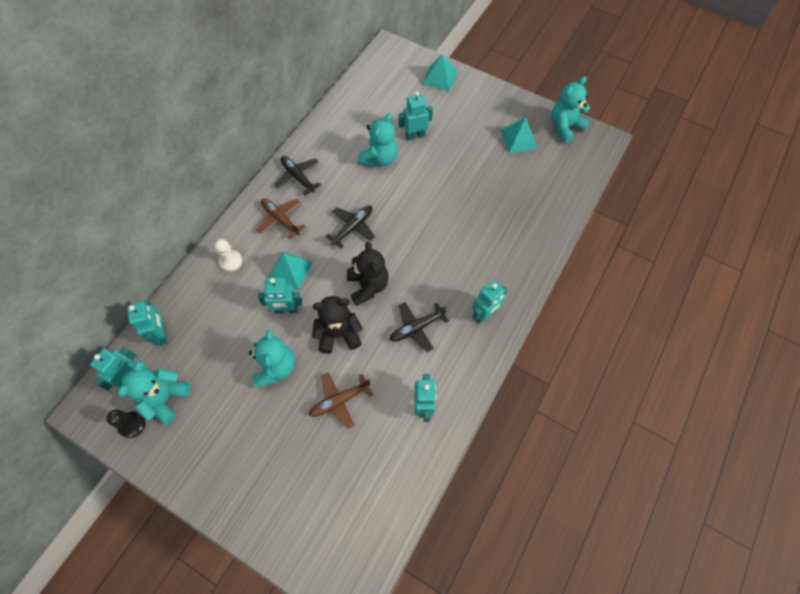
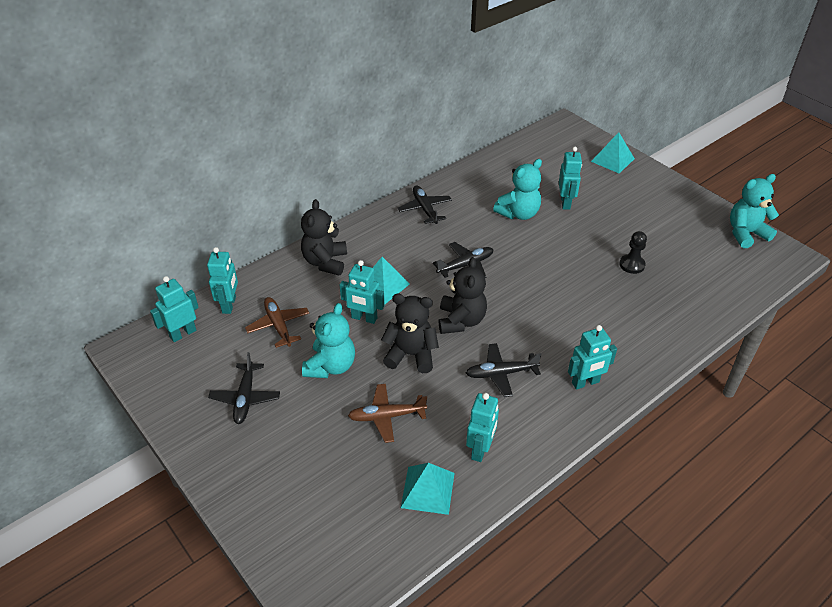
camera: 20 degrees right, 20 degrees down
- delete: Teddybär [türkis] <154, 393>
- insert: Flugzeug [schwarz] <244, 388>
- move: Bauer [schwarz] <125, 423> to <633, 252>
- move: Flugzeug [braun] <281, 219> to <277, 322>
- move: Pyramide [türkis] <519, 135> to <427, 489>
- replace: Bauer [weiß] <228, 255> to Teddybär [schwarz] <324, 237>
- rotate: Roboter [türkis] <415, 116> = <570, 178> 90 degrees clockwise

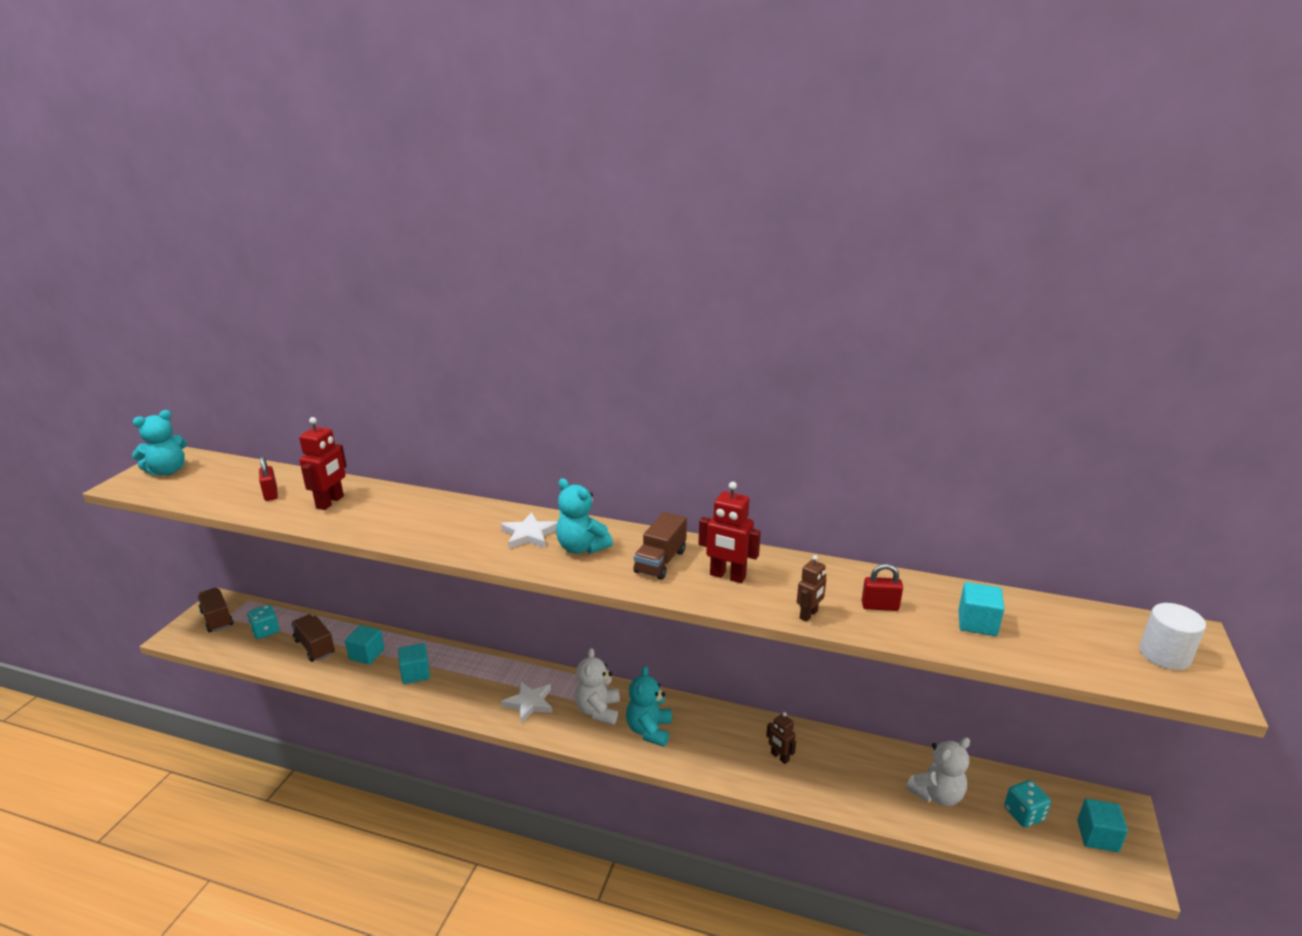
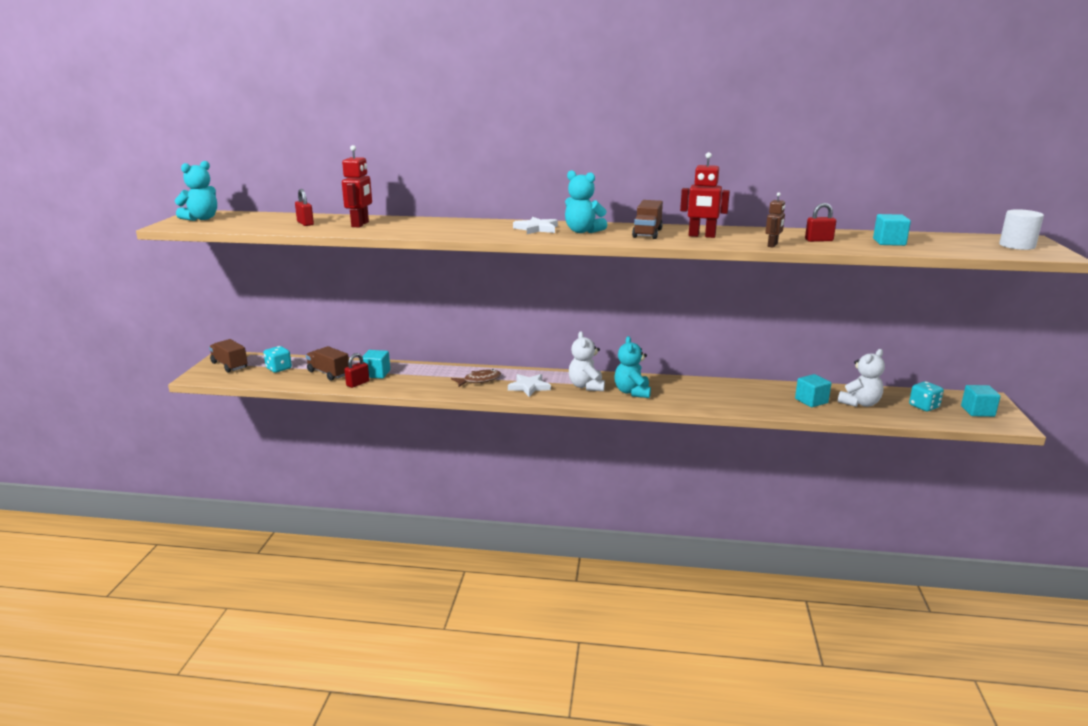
camera: 10 degrees left, 5 degrees down
- delete: Roboter [braun] <781, 738>
- insert: Vorhängeschloss [rot] <357, 370>
- insert: Fisch [braun] <476, 378>
- move: Kubus [türkis] <414, 663> to <813, 390>

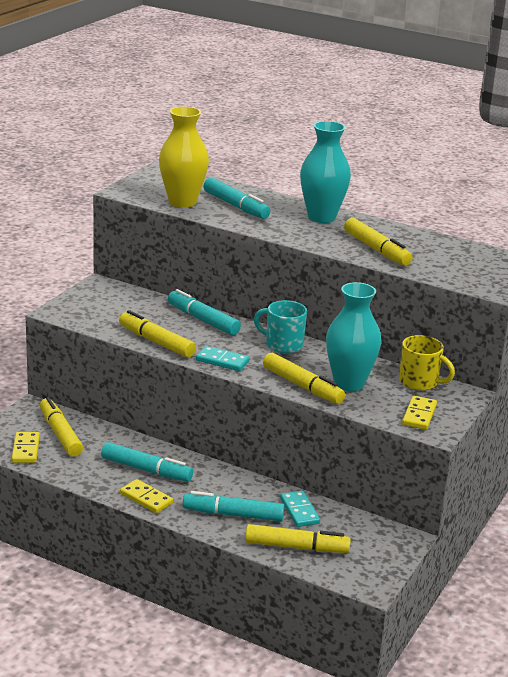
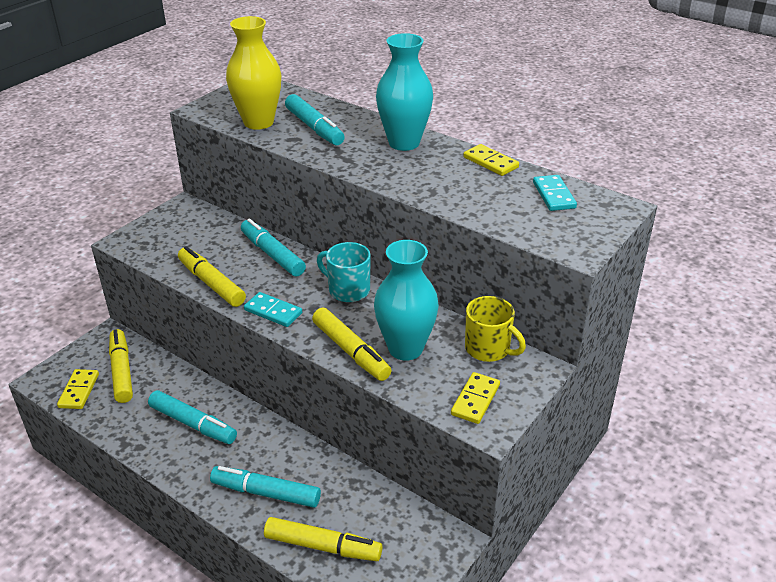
camera: 10 degrees right, 10 degrees up
- delete: Filzstift [gelb] <378, 242>
- move: Dominostein [gelb] <146, 496> to <491, 160>
- move: Dominostein [türkis] <300, 509> to <555, 193>

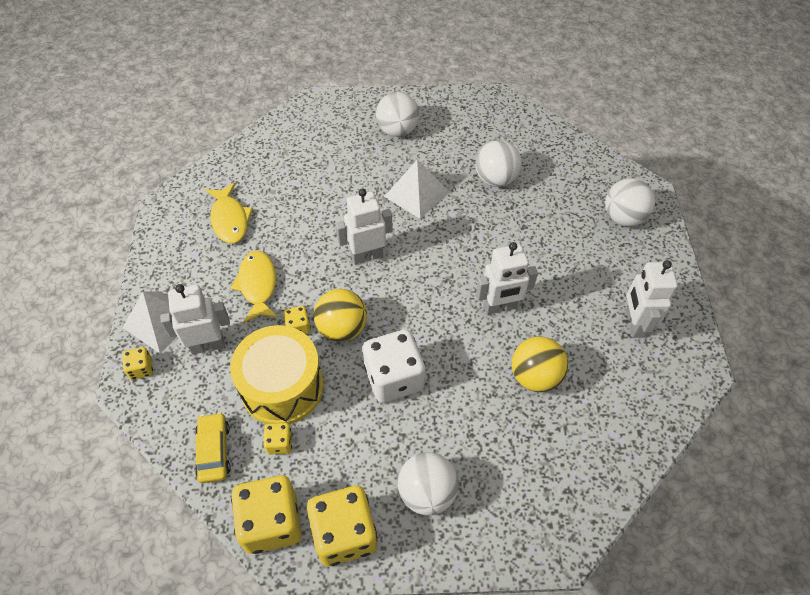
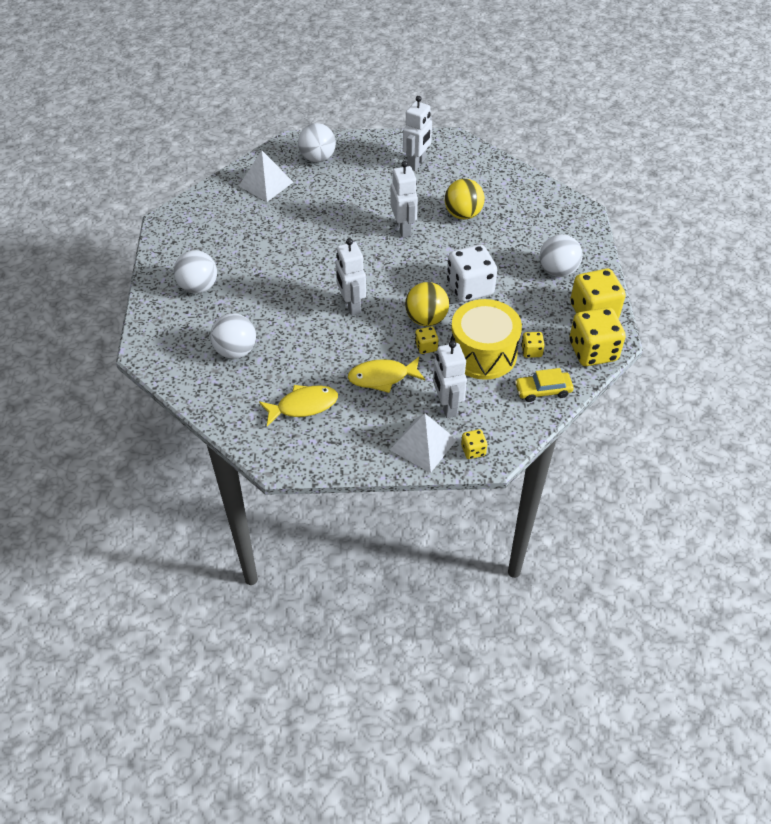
camera: 90 degrees left, 5 degrees down
- move: Pyramide [weiß] <416, 189> to <266, 176>
- move: Ball [weiß] <498, 163> to <233, 336>
- rotate: Roboter [weiß] <652, 299> = <417, 133> 60 degrees counterclockwise

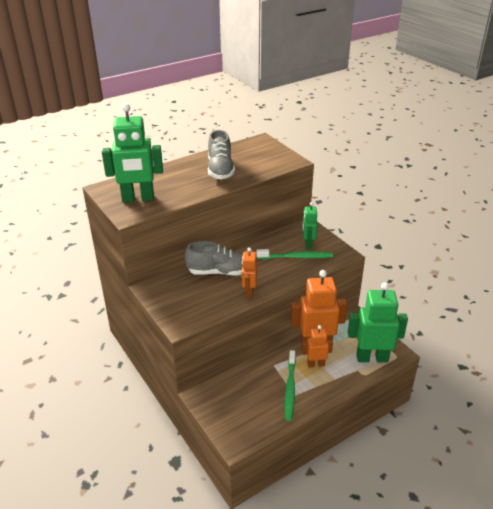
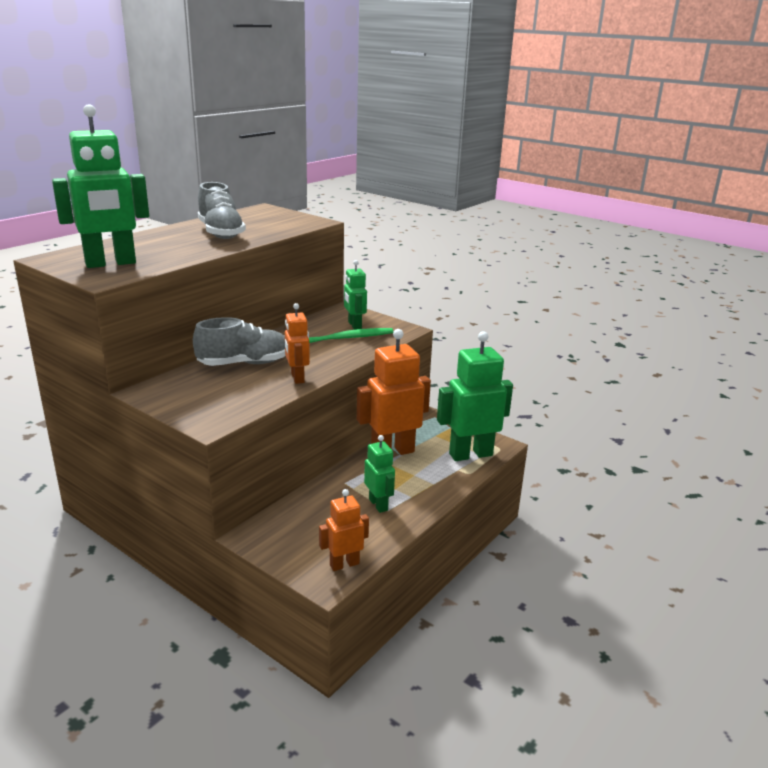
camera: 20 degrees left, 10 degrees down
- move: Roboter [orange] <317, 346> to <344, 530>
- replace: Zahnbürste [grün] <290, 385> to Roboter [grün] <379, 474>

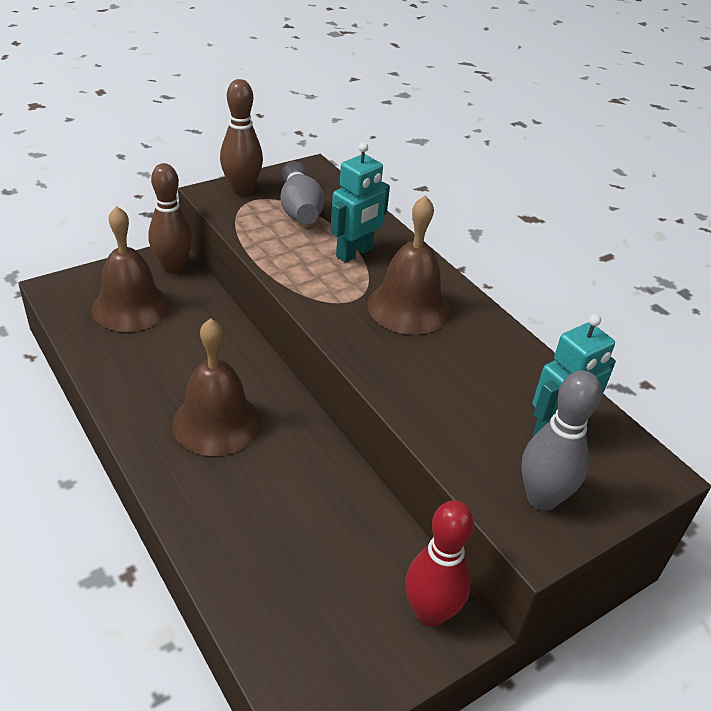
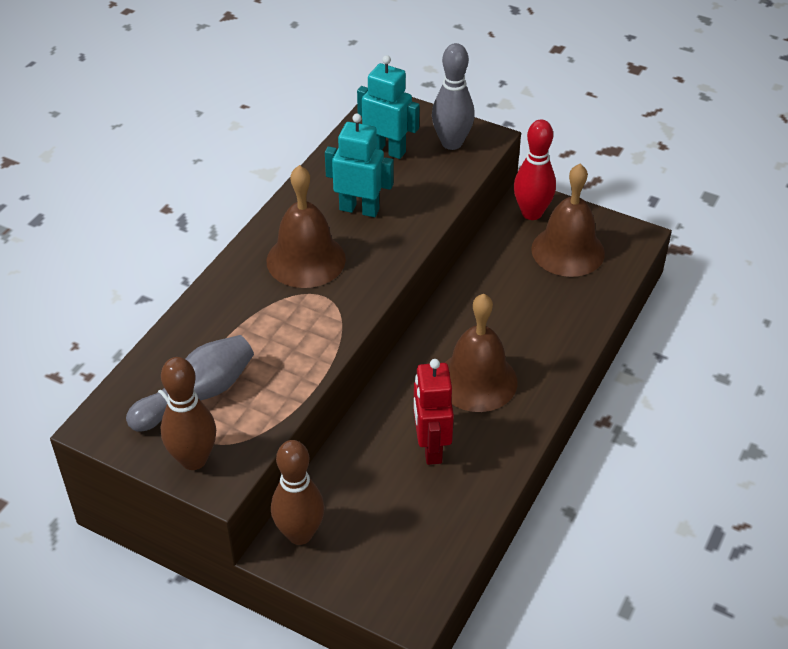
camera: 115 degrees left, 5 degrees up
- insert: Roboter [rot] <433, 412>
- move: Glocke [braun] <131, 269> to <568, 220>
- move: Roboter [türkis] <360, 202> to <359, 165>

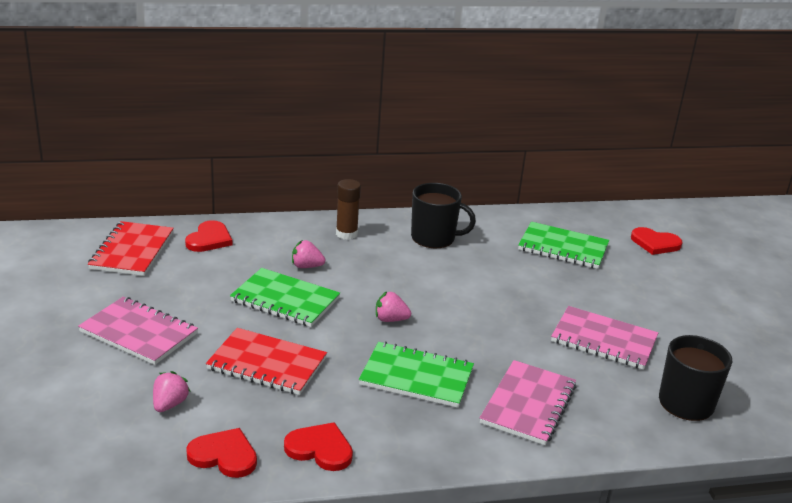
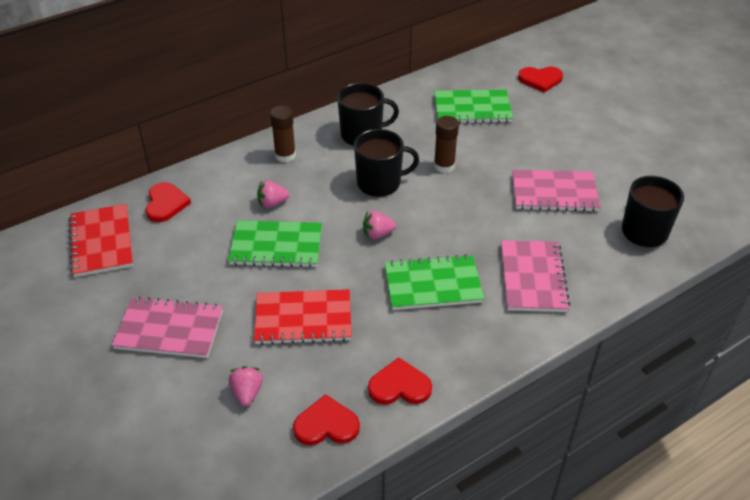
camera: 20 degrees left, 15 degrees up
- insert: Tasse [schwarz] <386, 163>
- insert: Klebestift [braun] <446, 144>

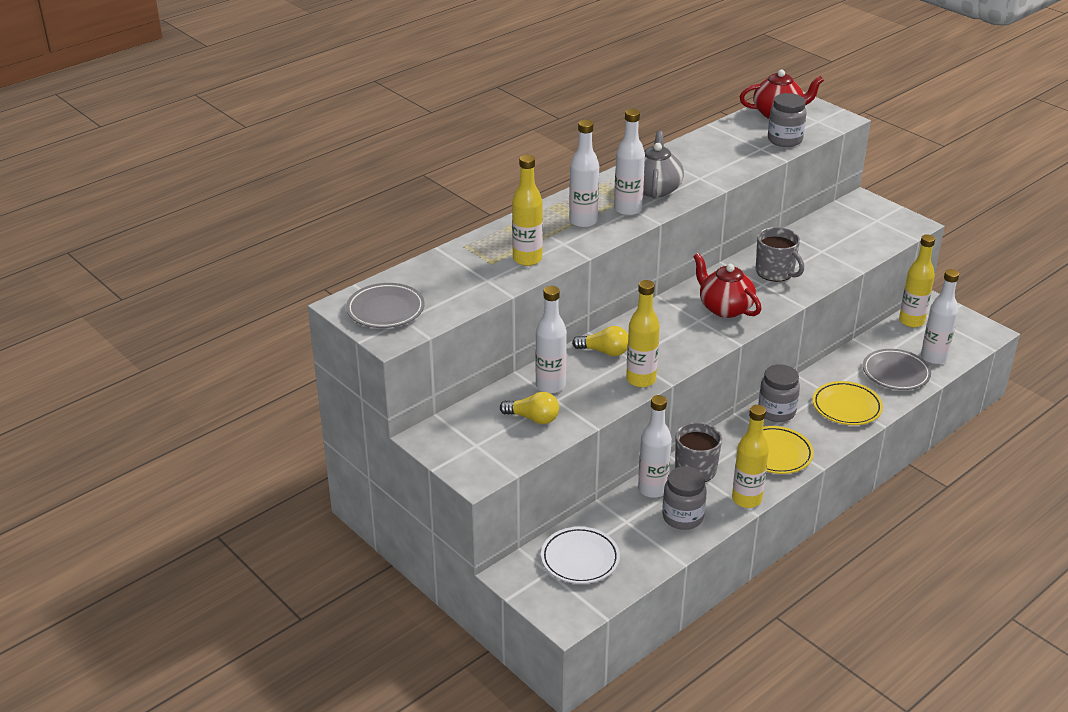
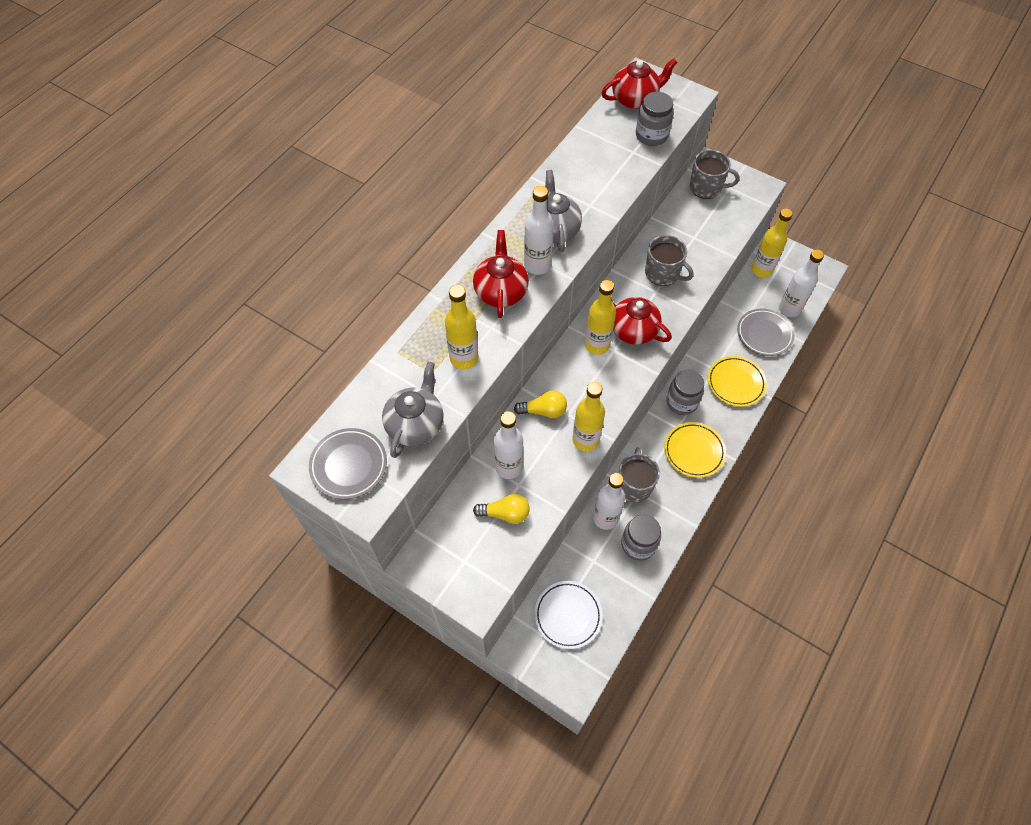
camera: 15 degrees left, 25 degrees up
- insert: Teekanne [grau] <413, 409>
- insert: Tasse [grau] <715, 174>
- move: Flasche [gelb] <750, 456> to <600, 317>
- replace: Flasche [weiß] <584, 174> to Teekanne [rot] <501, 274>

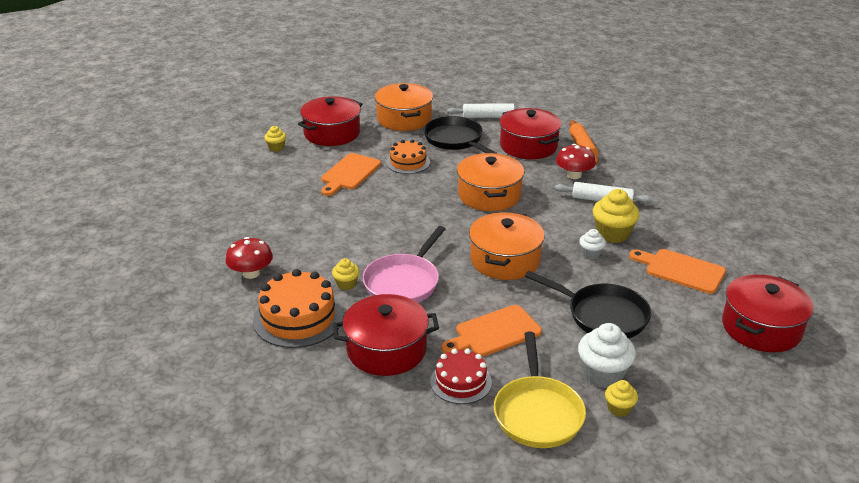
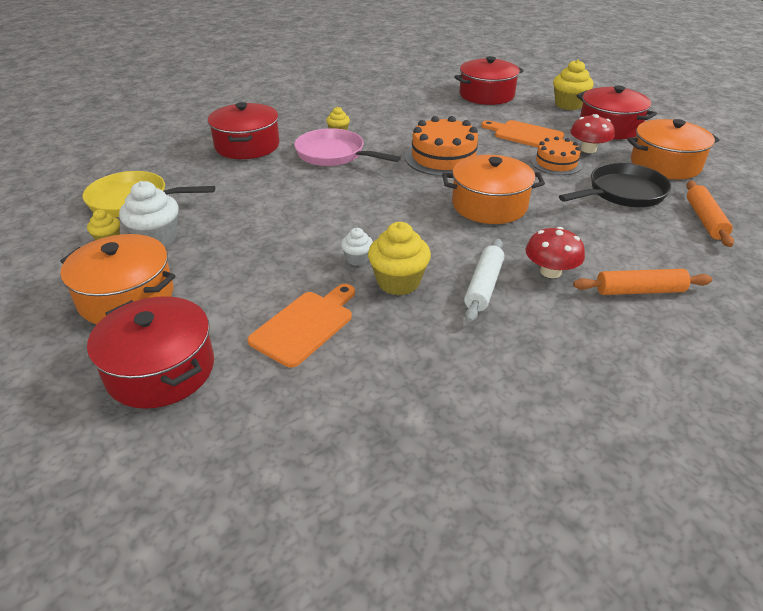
camera: 95 degrees right, 5 degrees up
- delete: Kuchen [rot] <461, 376>
- delete: Schneidebrett [orange] <491, 331>
- delete: Pfanne [schwarz] <588, 304>
- move: Pilz [rot] <249, 258> to <592, 133>
- move: Kuchen [orange] <298, 308> to <443, 146>
- move: Kochtopf [orange] <507, 246> to <117, 279>
- move: Kochtopf [rot] <530, 133> to <489, 80>
- recolor: Nudelholz [weiß] <487, 110> to Nudelholz [orange] <710, 214>
- resize: Muffin [gelb] <275, 139> = <573, 84> x1.81

